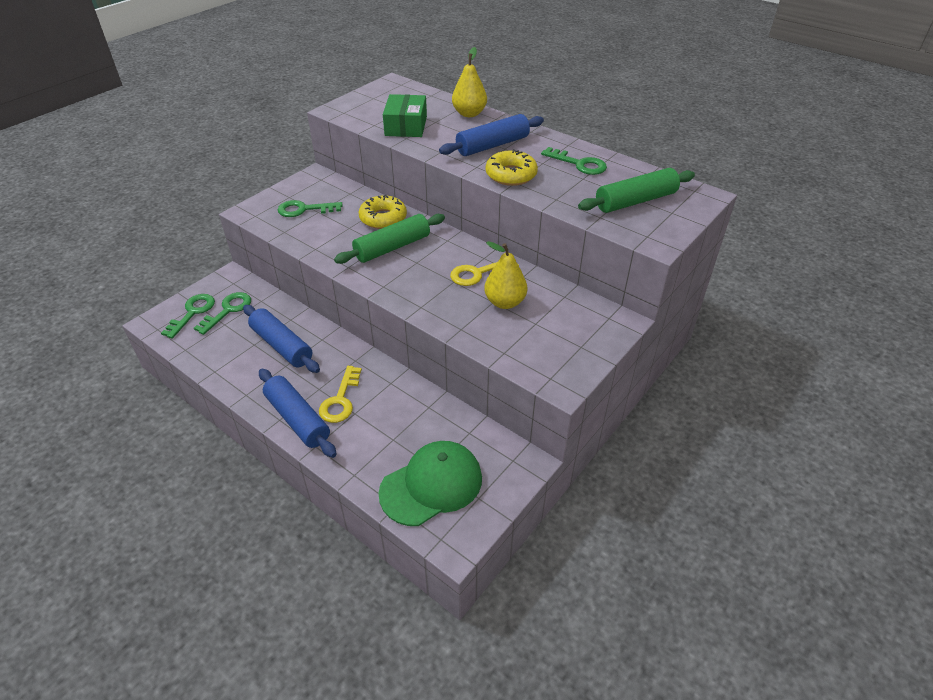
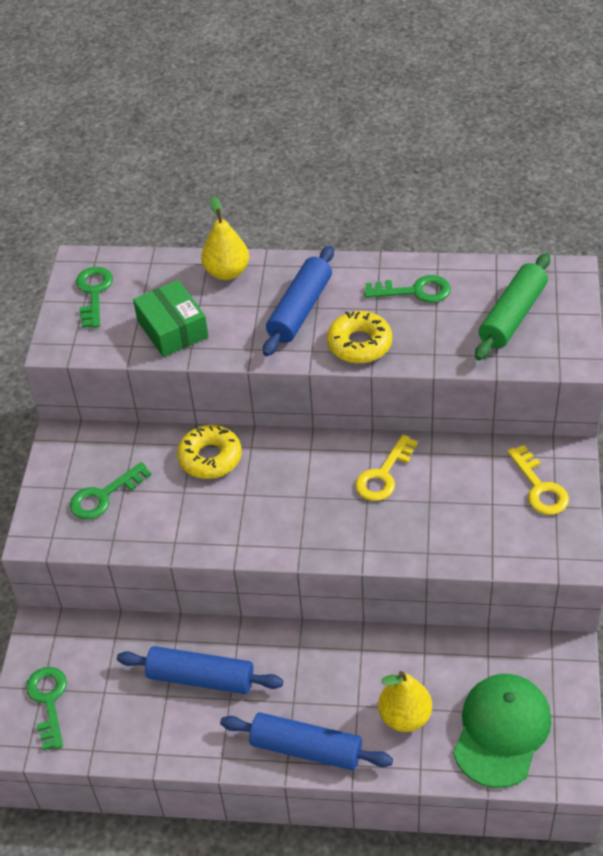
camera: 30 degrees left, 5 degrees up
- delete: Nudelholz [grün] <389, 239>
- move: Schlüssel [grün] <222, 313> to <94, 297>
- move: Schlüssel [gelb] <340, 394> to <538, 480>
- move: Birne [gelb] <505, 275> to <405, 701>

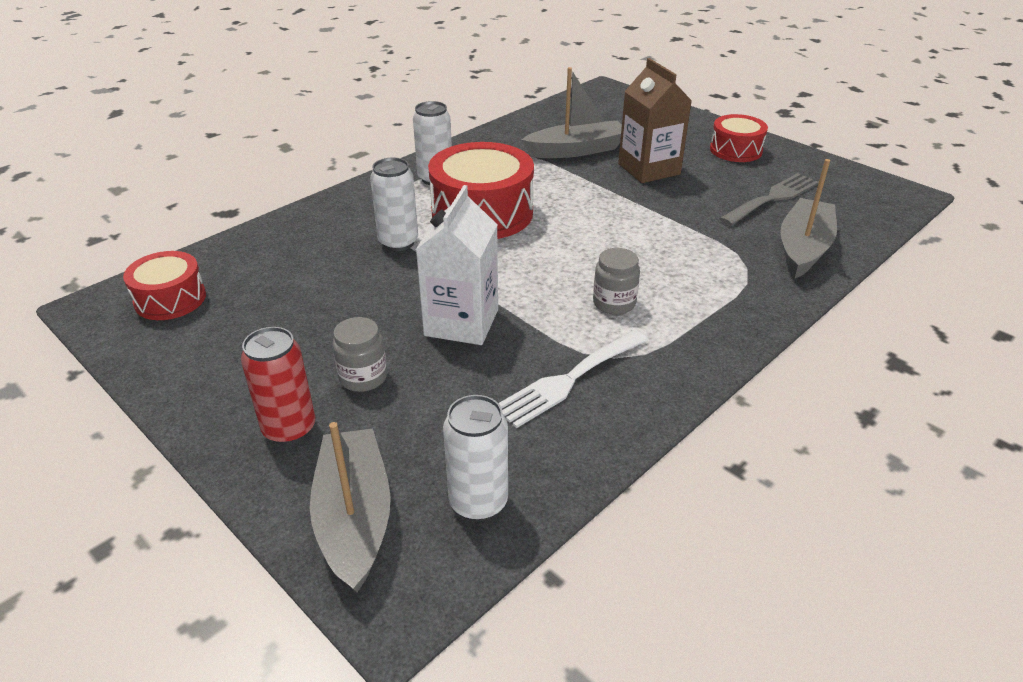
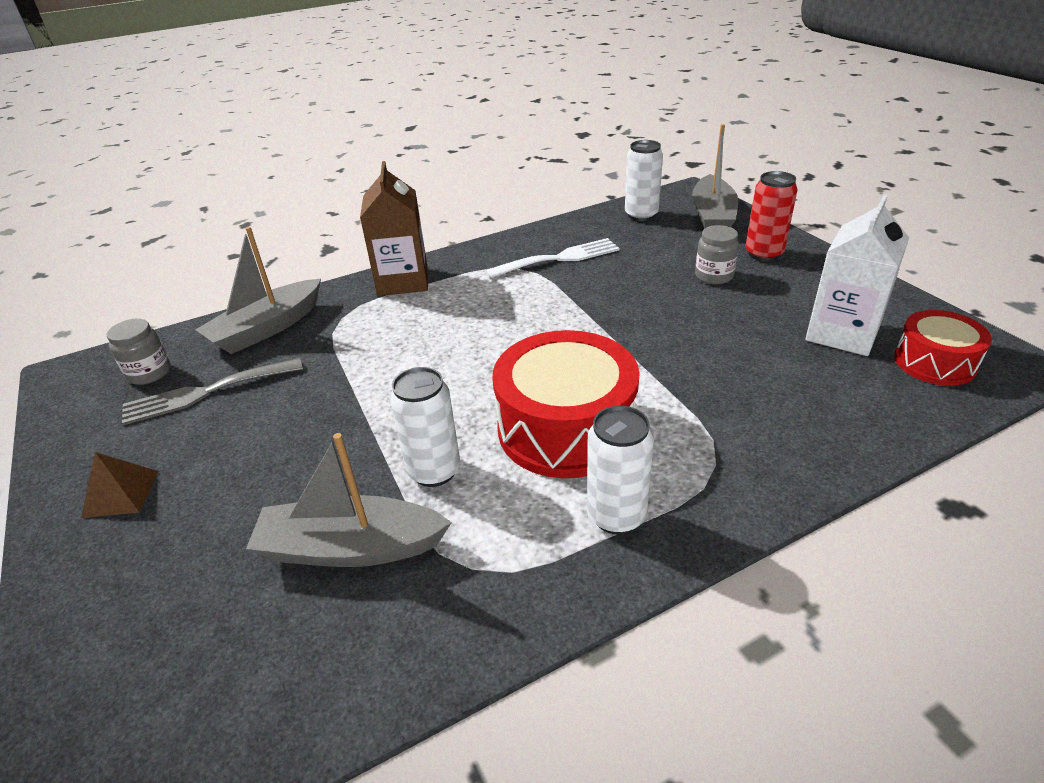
camera: 160 degrees left, 0 degrees up
- move: Dose [weiß] <394, 204> to <425, 427>
- move: Getränkekarton [weiß] <457, 265> to <857, 275>
- move: Einmachglas [grau] <616, 281> to <139, 352>
- move: Getränkekarton [braun] <655, 120> to <394, 228>
- replace: Trommel [rot] <739, 138> to Pyramide [braun] <120, 485>

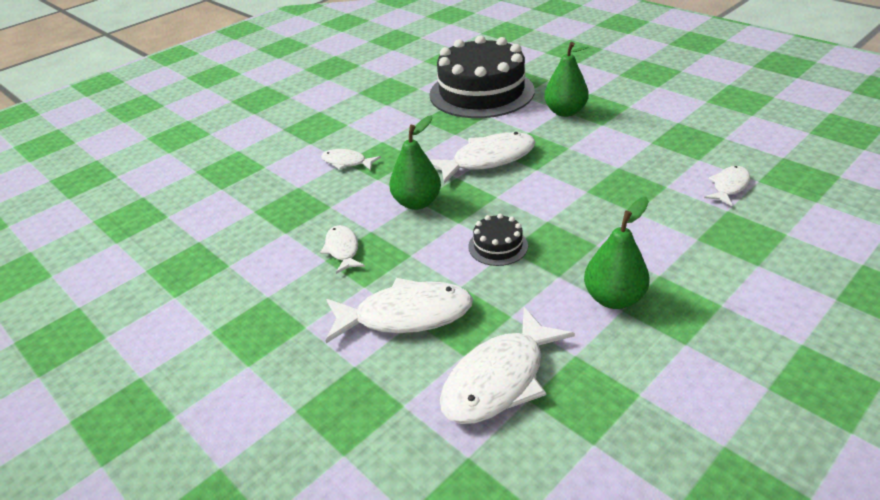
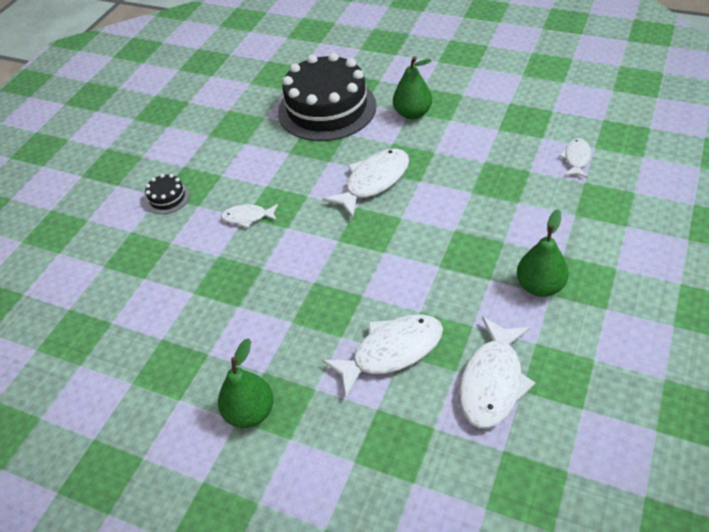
camera: 20 degrees left, 10 degrees up
- delete: Fisch [weiß] <342, 249>
- move: Birne [grün] <415, 162> to <246, 383>
- move: Kuchen [schwarz] <498, 240> to <167, 194>

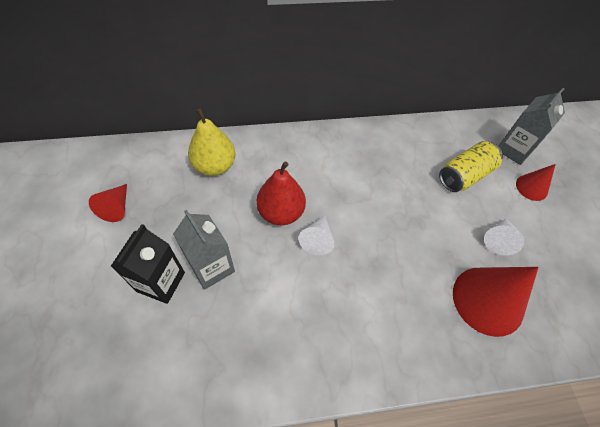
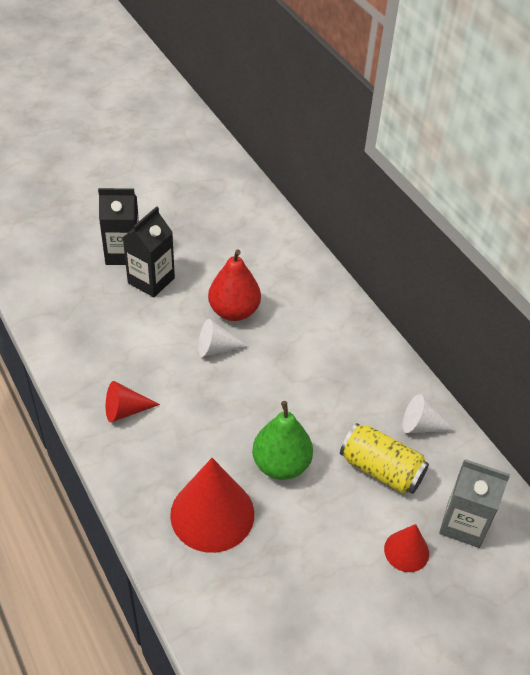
camera: 70 degrees right, 10 degrees down
- delete: Birne [gelb] <211, 142>
- insert: Birne [grün] <282, 440>
- move: Kegel [rot] <108, 203> to <133, 401>
- move: Kegel [weiß] <504, 237> to <429, 413>
- recolor: Getränkekarton [grau] <204, 250> to Getränkekarton [schwarz] <149, 251>

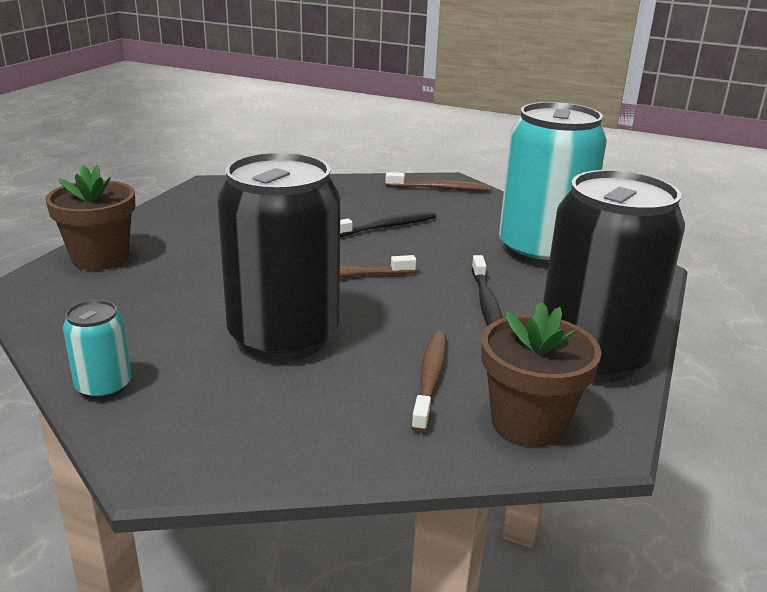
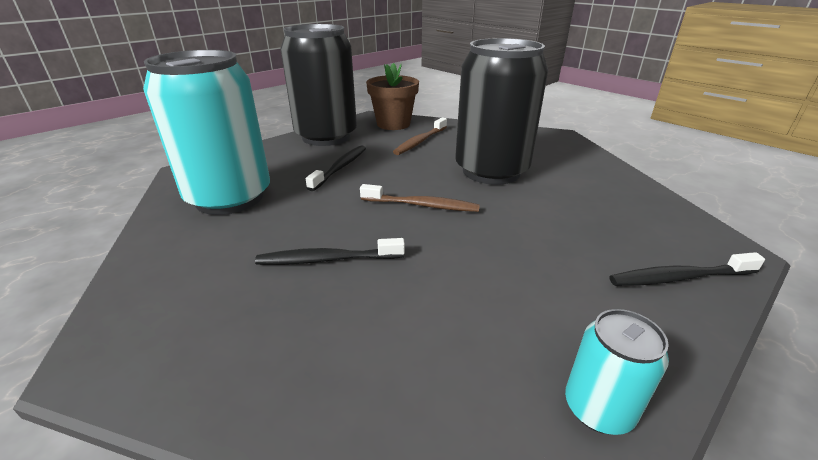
camera: 155 degrees left, 5 degrees up
- delete: Zahnbürste [braun] <437, 181>
- move: Dose [türkis] <97, 350> to <617, 372>
- replace: Blumentopf [braun] <90, 217> to Zahnbürste [schwarz] <687, 269>

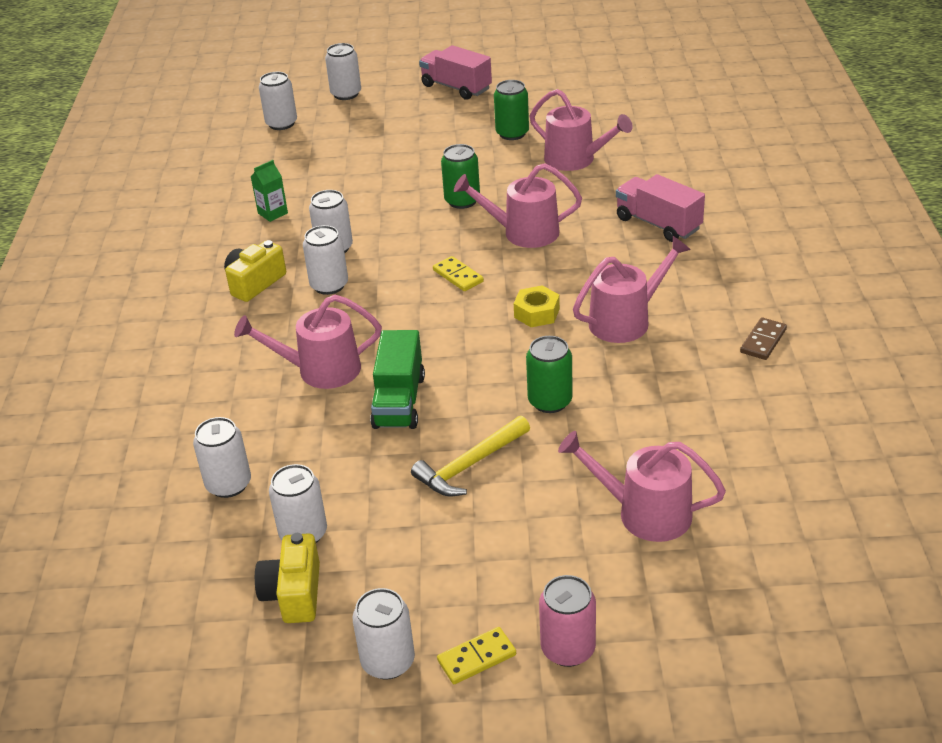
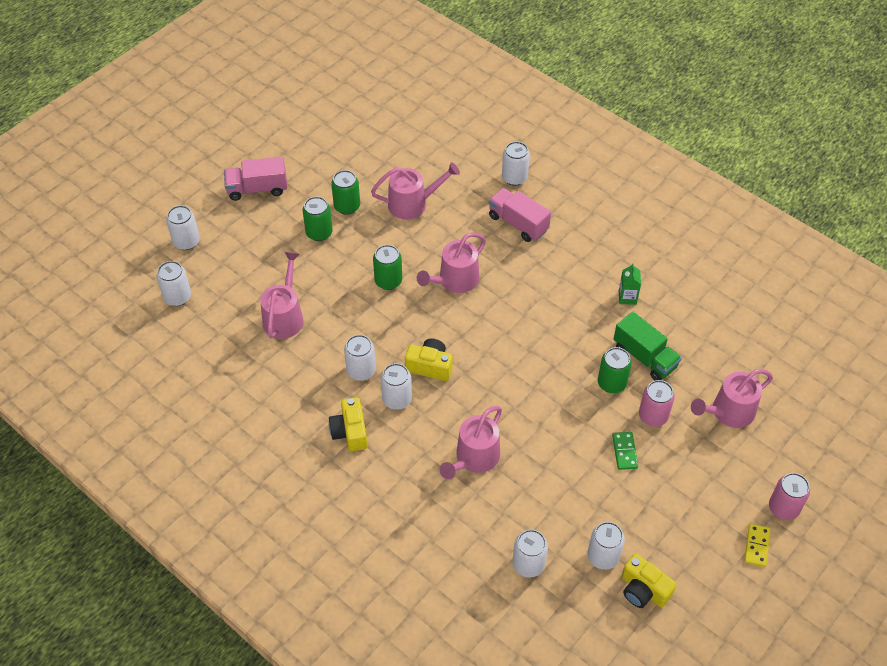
camera: 50 degrees left, 15 degrees up
- delete: Dominostein [gelb] <458, 273>
- delete: Sechskantmutter [gelb] <537, 306>
- delete: Dominostein [braun] <763, 338>
- insert: Dose [grün] <318, 218>
- insert: Kamera [gelb] <429, 359>
- insert: Dose [rosa] <657, 403>
- move: Getränkekarton [grün] <269, 191> to <630, 284>
- move: Dose [weiß] <384, 634> to <516, 163>
- move: Lastwagen [grün] <397, 379> to <647, 346>
- move: Gießkanne [rosa] <632, 289> to <282, 295>
- replace: Hammer [gelb] <470, 456> to Dominostein [grün] <625, 451>
- rotate: Lastwagen [rosa] <660, 208> = <520, 215> 45 degrees clockwise

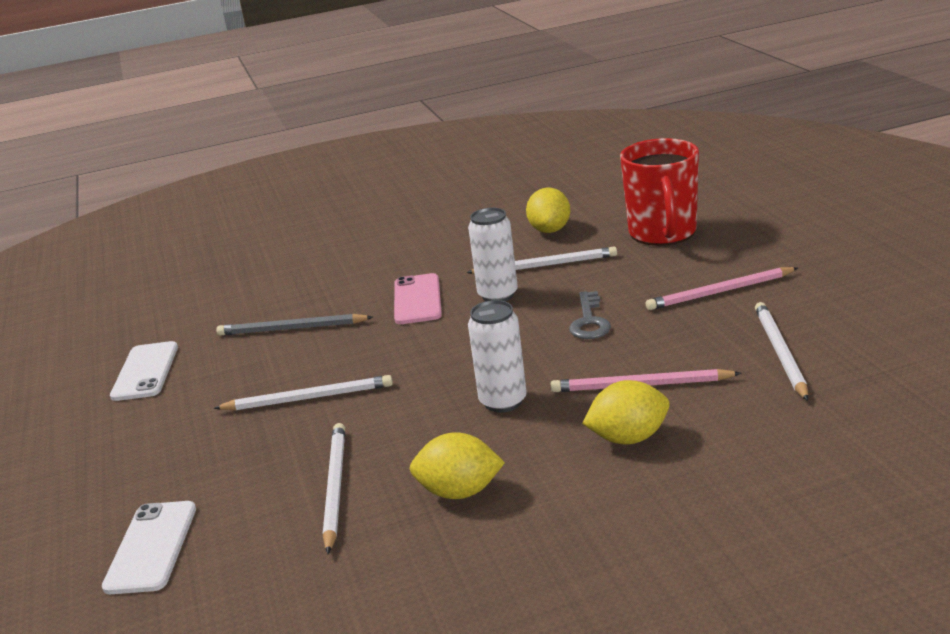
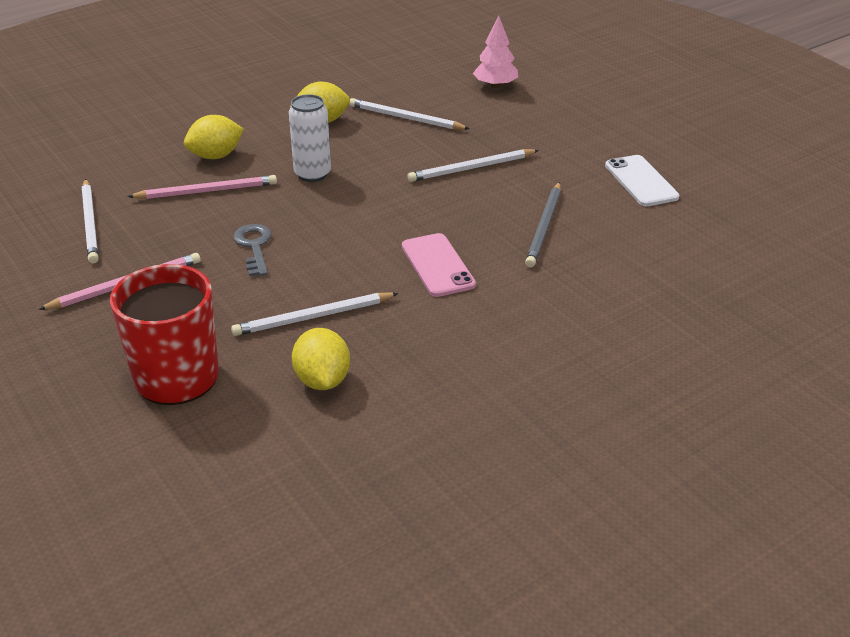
camera: 160 degrees right, 10 degrees up
- delete: Dose [weiß] <493, 254>
- replace: Handy [weiß] <149, 547> to Baum [rosa] <495, 51>
- rotate: Bleistift [grau] <294, 325> = <543, 224> 120 degrees clockwise
- rotate: Bleistift [weiß] <334, 488> = <409, 114> 135 degrees clockwise

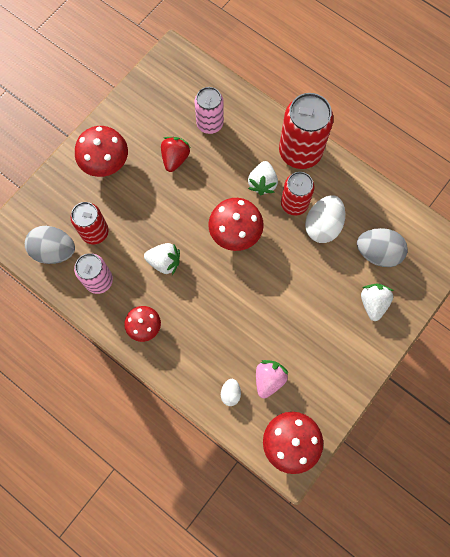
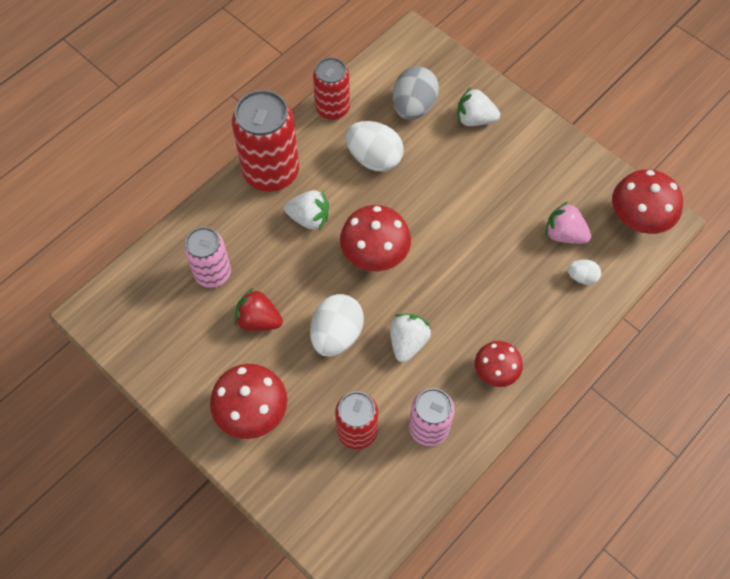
camera: 85 degrees left, 10 degrees down
- delete: Ei [grau] <50, 245>
- insert: Ei [weiß] <337, 325>
- move: Dose [rot] <298, 194> to <331, 88>

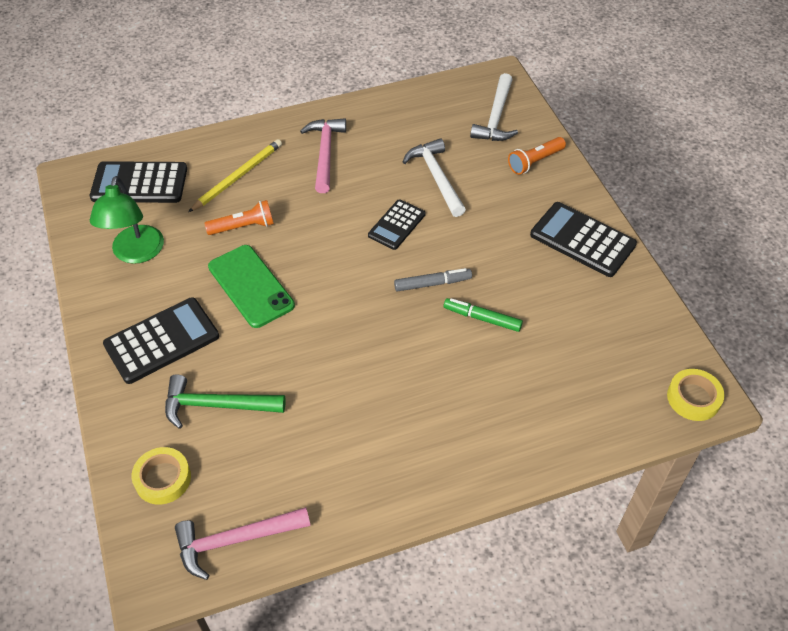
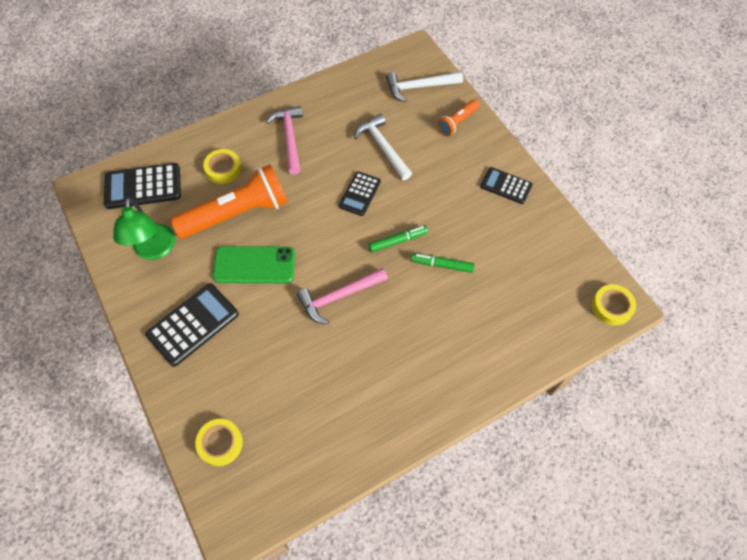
camera: 10 degrees left, 10 degrees up
- delete: Hammer [grün] <225, 401>
- move: Hammer [rosa] <242, 543> to <342, 296>
- replace: Bleistift [gelb] <235, 175> to Klebeband [gelb] <222, 166>
- recolor: Filzstift [grau] <433, 280> to Filzstift [grün] <398, 239>
- rotate: Handy [grün] <251, 286> = <254, 264> 45 degrees counterclockwise
- rotate: Hammer [weiß] <494, 107> = <424, 87> 75 degrees clockwise
- resize: Taschenlampe [orange] <239, 217> = <229, 201> x2.05
- resize: Taschenrechner [schwarz] <583, 239> = <506, 185> x0.63

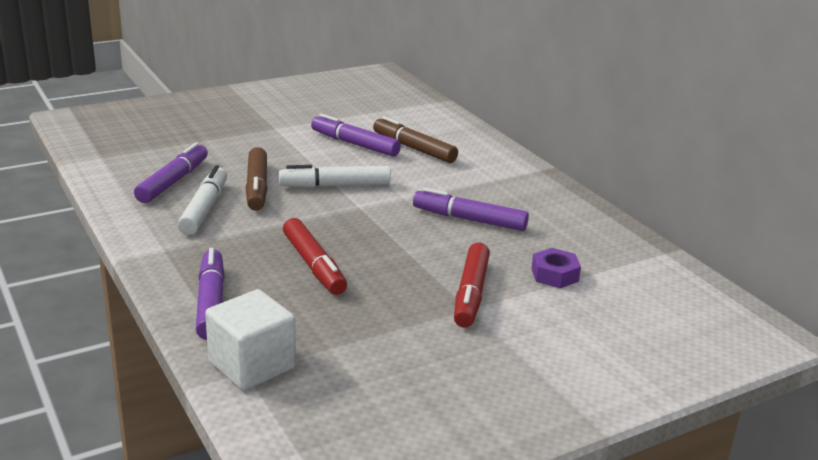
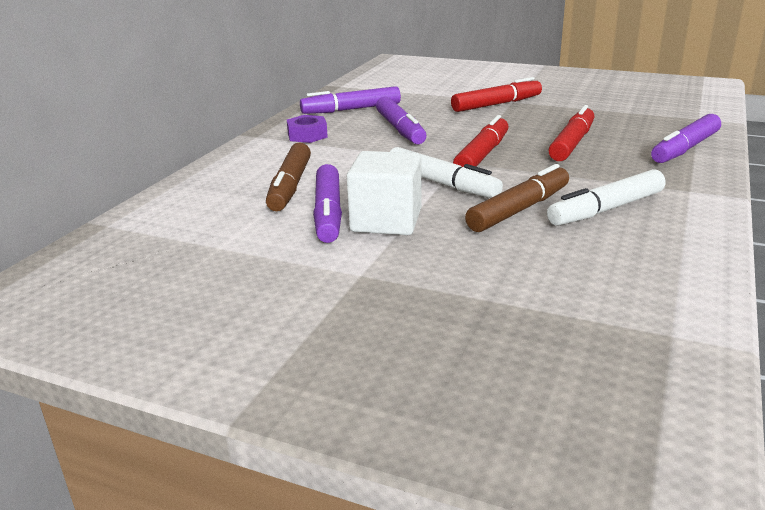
camera: 125 degrees left, 0 degrees up
- insert: Filzstift [rot] <480, 141>
- move: Filzstift [lila] <171, 172> to <350, 100>
- move: Kubus [weiß] <250, 340> to <384, 193>
- move: Sechskantmutter [lila] <556, 268> to <307, 129>

